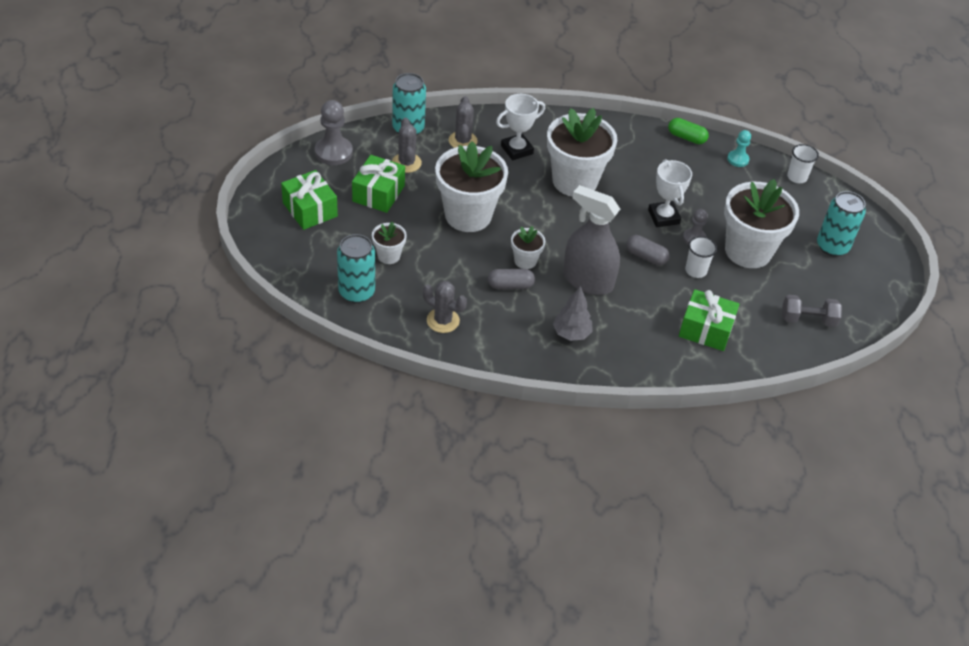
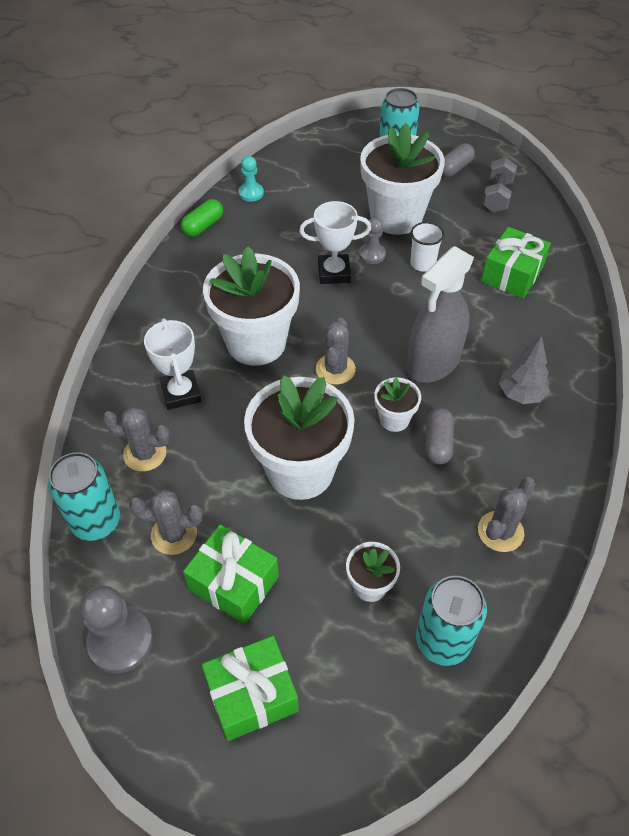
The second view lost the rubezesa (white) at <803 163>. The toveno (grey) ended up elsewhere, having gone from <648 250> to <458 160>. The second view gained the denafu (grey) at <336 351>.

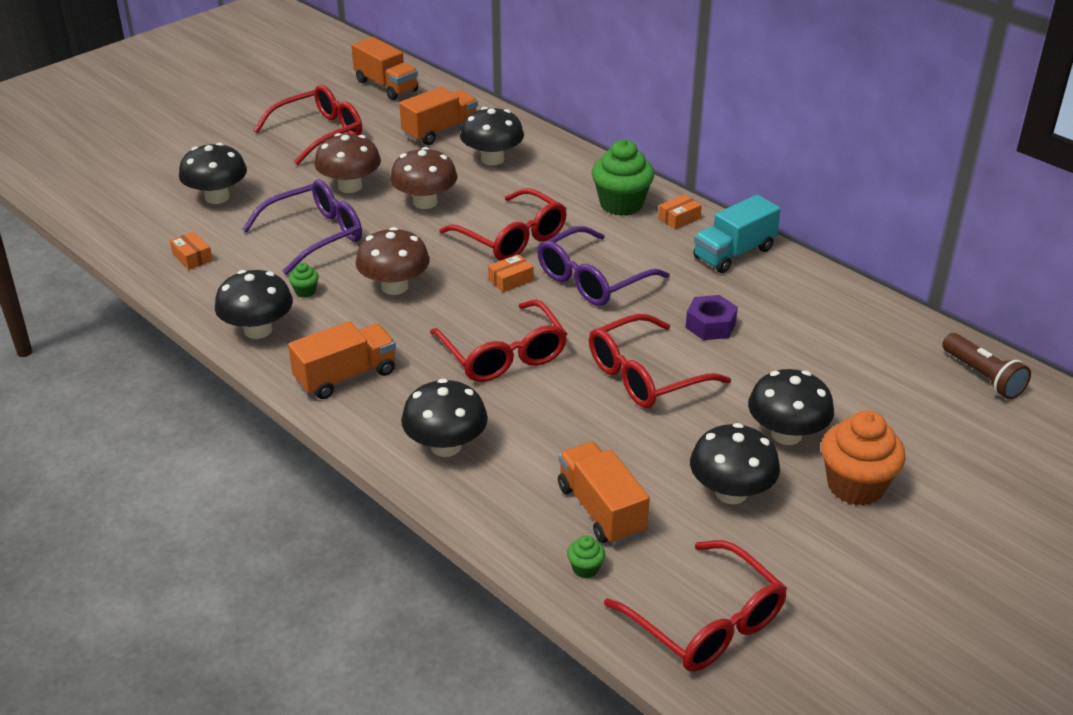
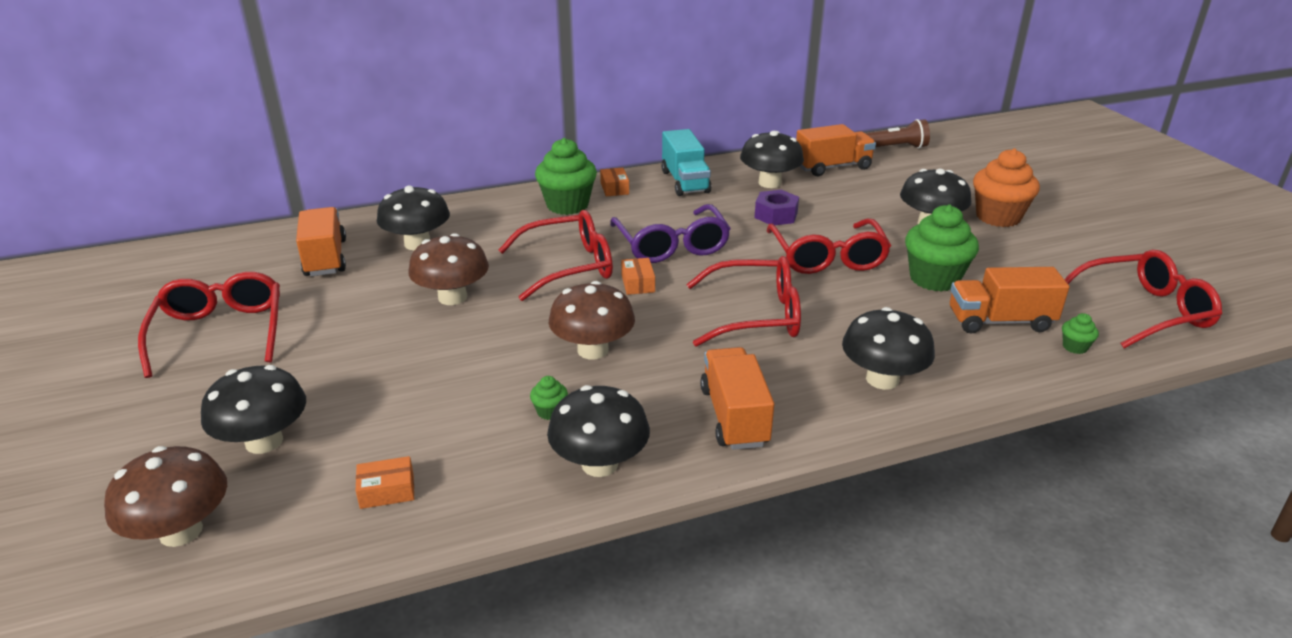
The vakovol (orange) ended up elsewhere, having gone from <384 68> to <836 150>. The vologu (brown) ended up elsewhere, having gone from <347 163> to <165 496>. The second view lost the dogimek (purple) at <302 227>. The vologu (black) ended up elsewhere, having gone from <735 463> to <772 159>. The second view gained the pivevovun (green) at <942 248>.

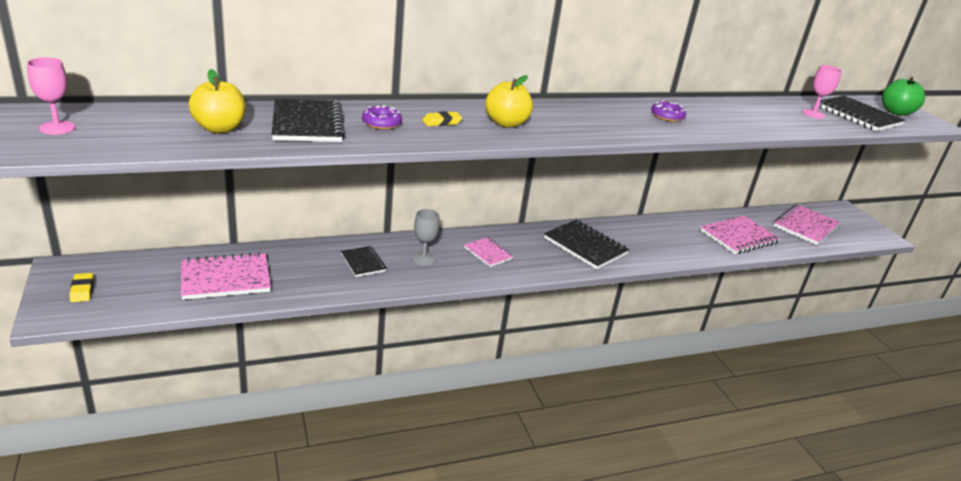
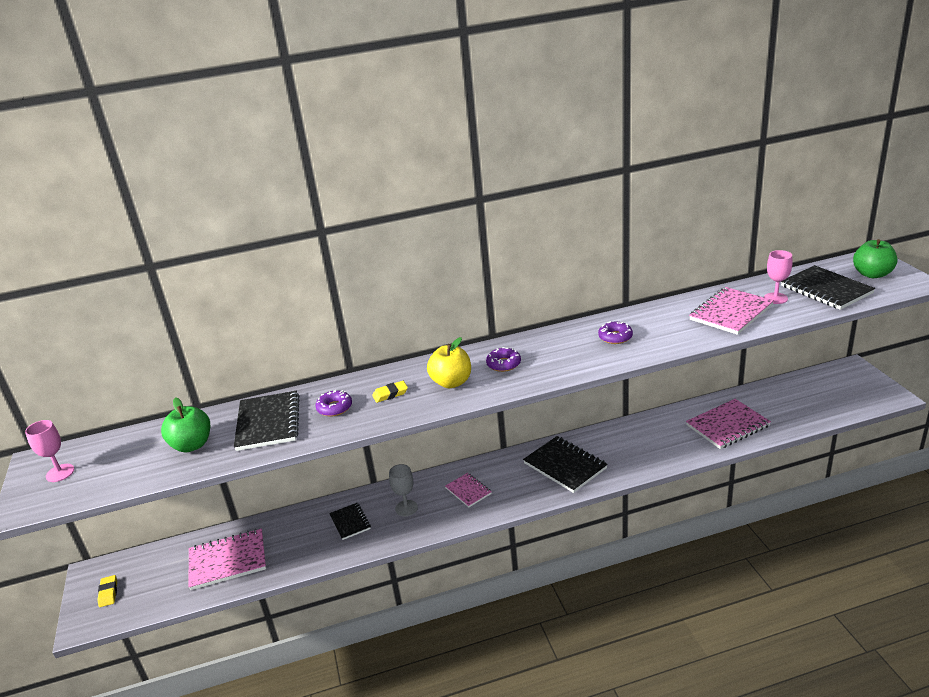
What was the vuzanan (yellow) at <217 101> turned into the vuzanan (green) at <185 424>. The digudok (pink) ended up elsewhere, having gone from <806 224> to <731 311>. The second view gained the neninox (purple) at <503 359>.

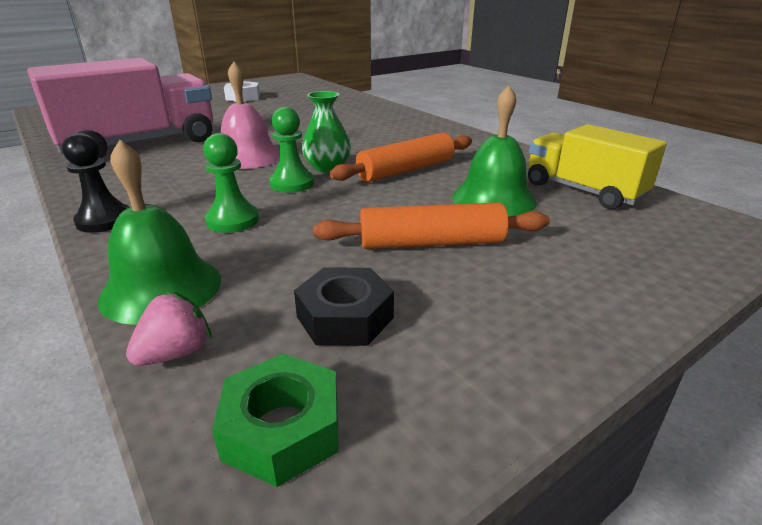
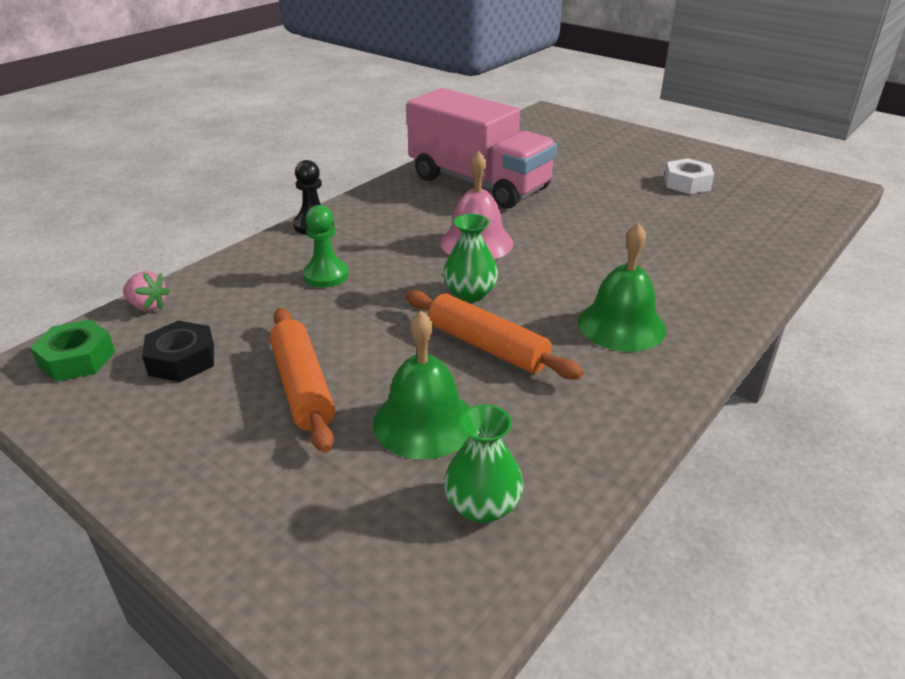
The second view lost the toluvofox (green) at <291 150>. Where the vakovol (yellow) stood at <597 166>, the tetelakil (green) came to stand at <484 463>. The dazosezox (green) ended up elsewhere, having gone from <159 232> to <622 287>.

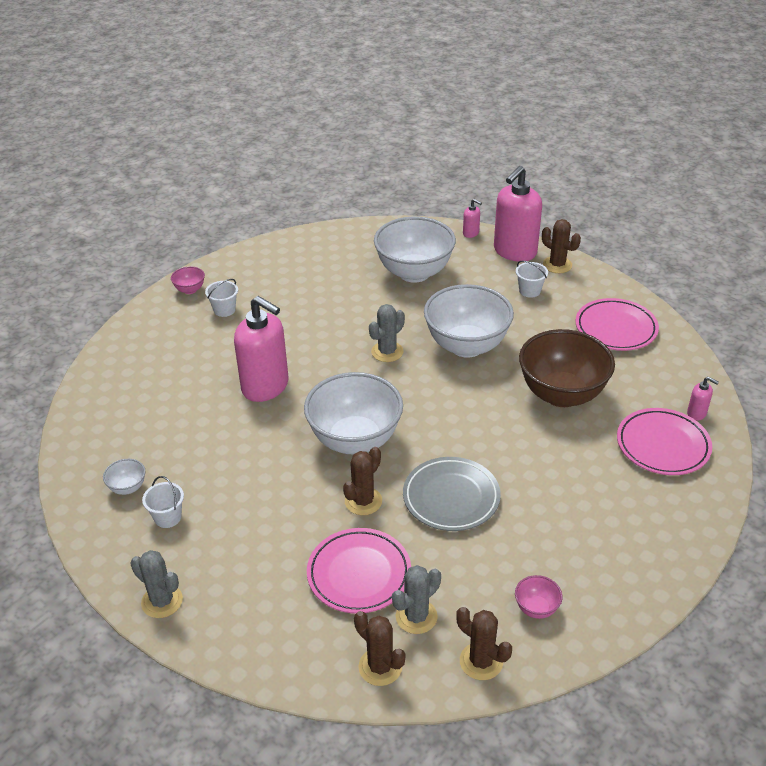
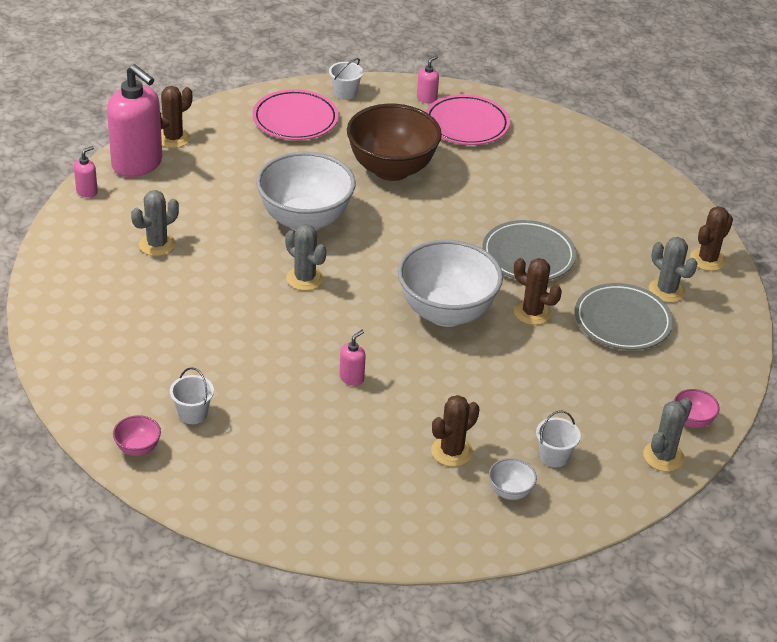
Where the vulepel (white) stood at <415 249>, the denafu (grey) came to stand at <155 223>. The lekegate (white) ended up elsewhere, having gone from <532 279> to <346 79>. The size of the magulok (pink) at <261 349> changed by a factor of 0.42. What was the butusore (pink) at <359 570> turned into the butusore (grey) at <624 316>. The vulepel (pink) ended up elsewhere, having gone from <539 597> to <697 408>. The denafu (brown) ended up elsewhere, having gone from <379 648> to <455 431>.

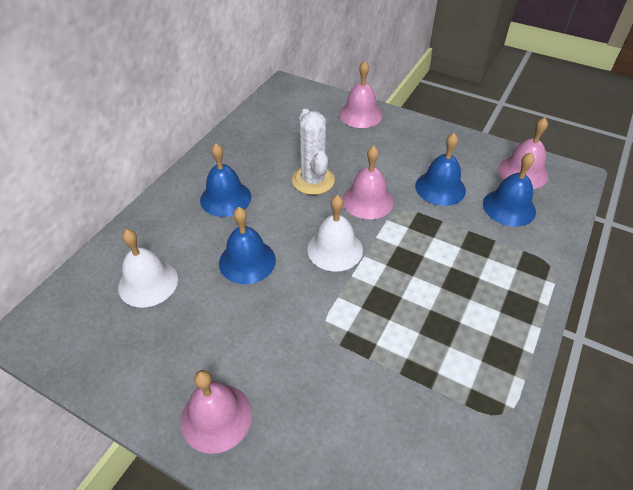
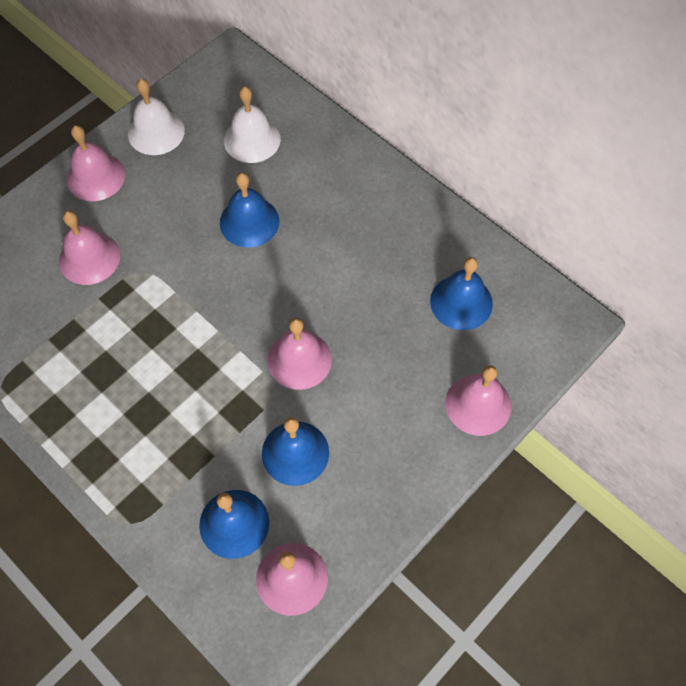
The second view lost the denafu (white) at <313 152>. The dazosezox (blue) ended up elsewhere, having gone from <225 180> to <461 293>. The dazosezox (white) ended up elsewhere, having gone from <335 233> to <156 117>. The second view gained the dazosezox (pink) at <89 248>.

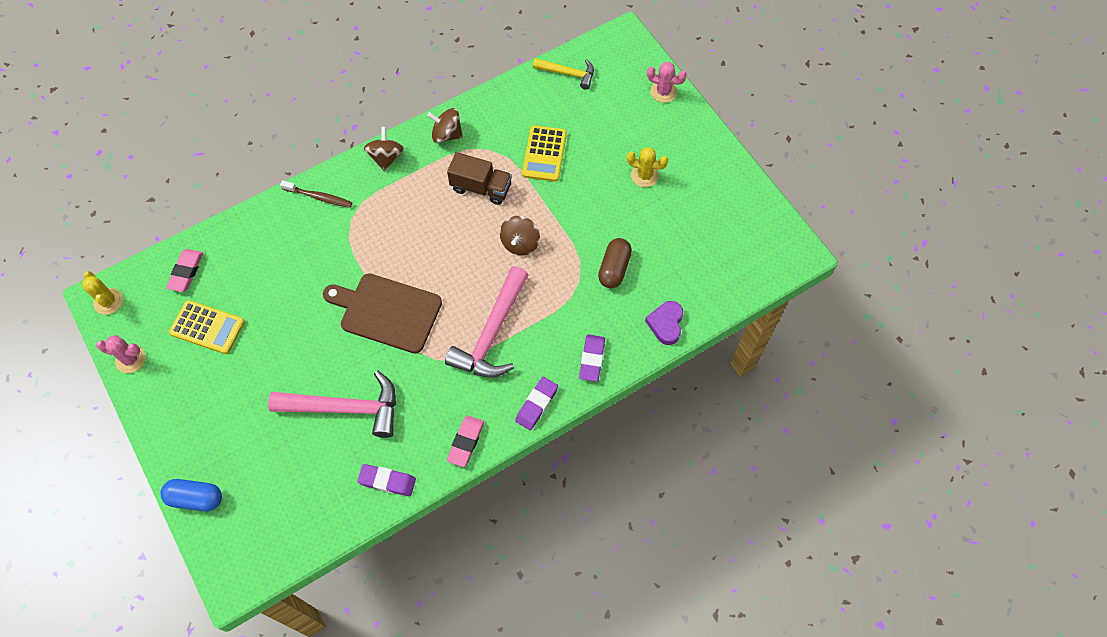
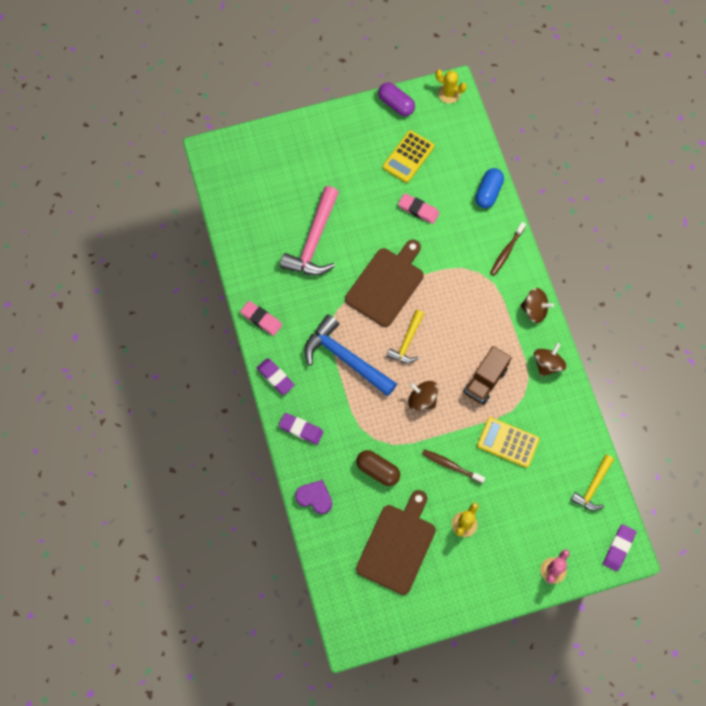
The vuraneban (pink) ended up elsewhere, having gone from <184 270> to <418 208>. What was the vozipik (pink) at <486 322> turned into the vozipik (blue) at <350 355>. The denafu (yellow) at <103 293> ended up facing another way, 45 degrees clockwise from before. Where the denafu (pink) stood at <121 354>, the toveno (purple) came to stand at <396 99>. The vuraneban (purple) ended up elsewhere, having gone from <386 480> to <619 547>. The toveno (blue) ended up elsewhere, having gone from <191 495> to <489 188>. The second view gained the vozipik (yellow) at <405 336>. The second view gained the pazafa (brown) at <453 466>. The second view gained the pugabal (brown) at <396 542>.

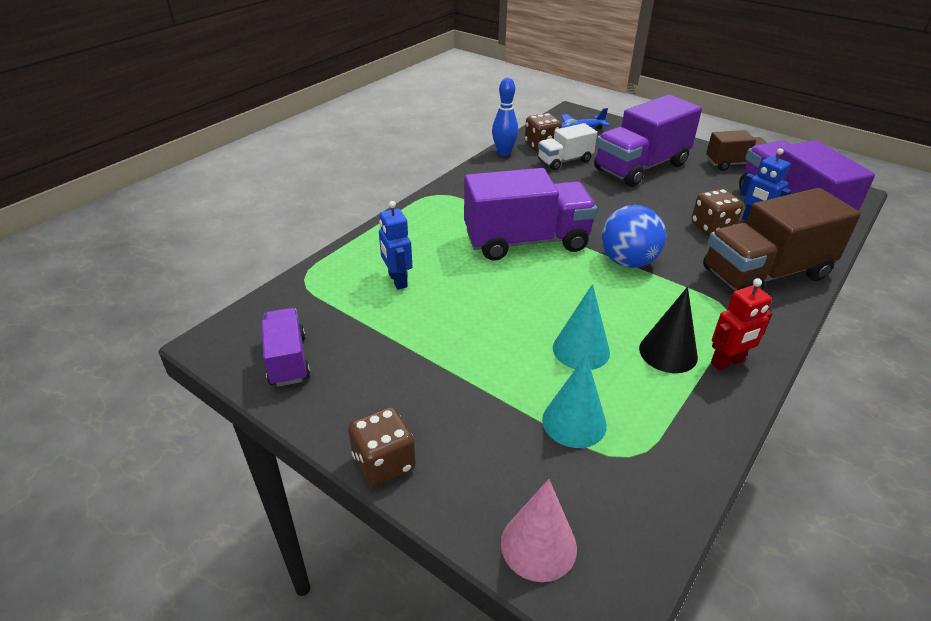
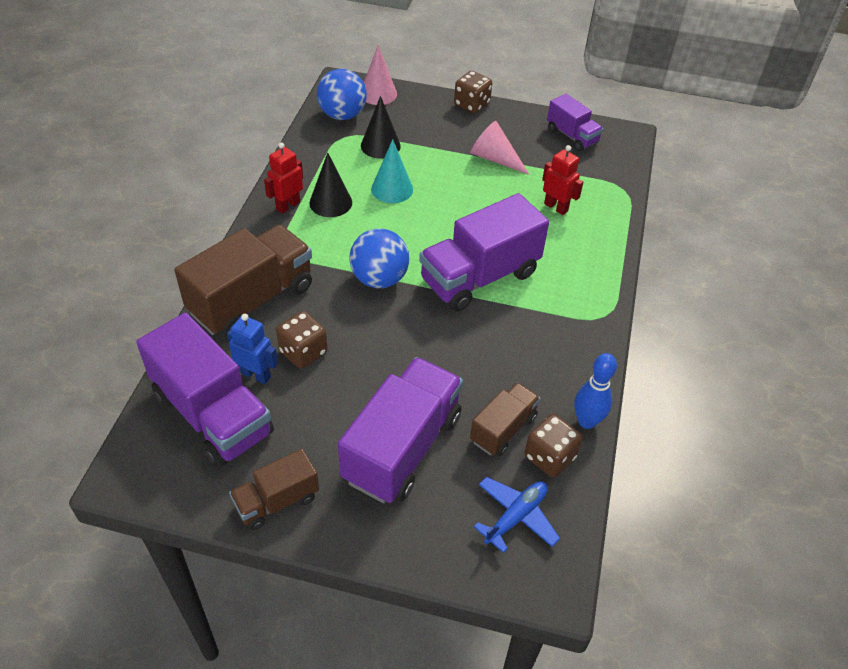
What was the vakovol (white) at <567 146> turned into the vakovol (brown) at <505 419>. What was the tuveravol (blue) at <396 245> turned into the tuveravol (red) at <562 180>. What was the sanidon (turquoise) at <574 401> turned into the sanidon (black) at <381 127>. The second view gained the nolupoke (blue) at <342 94>. The second view gained the sanidon (pink) at <500 148>.

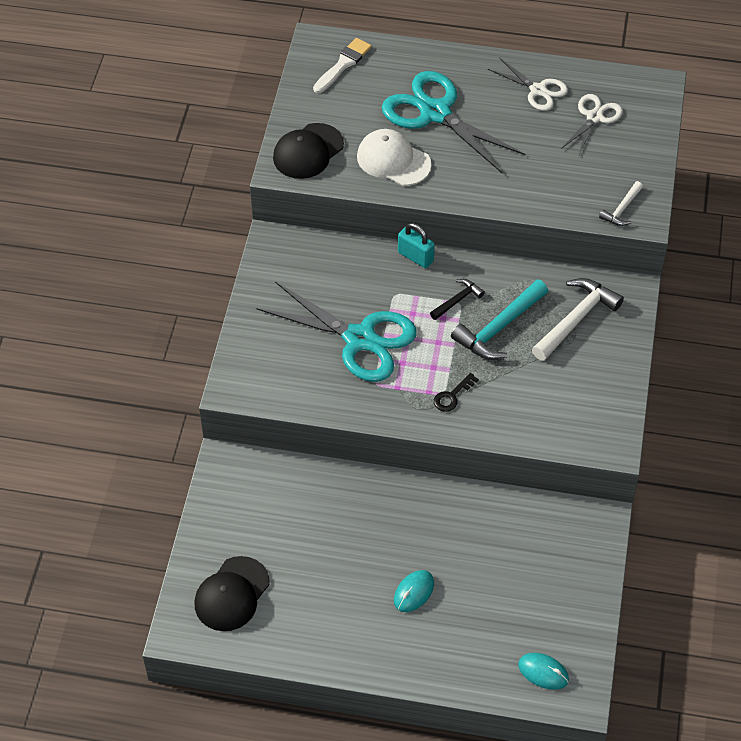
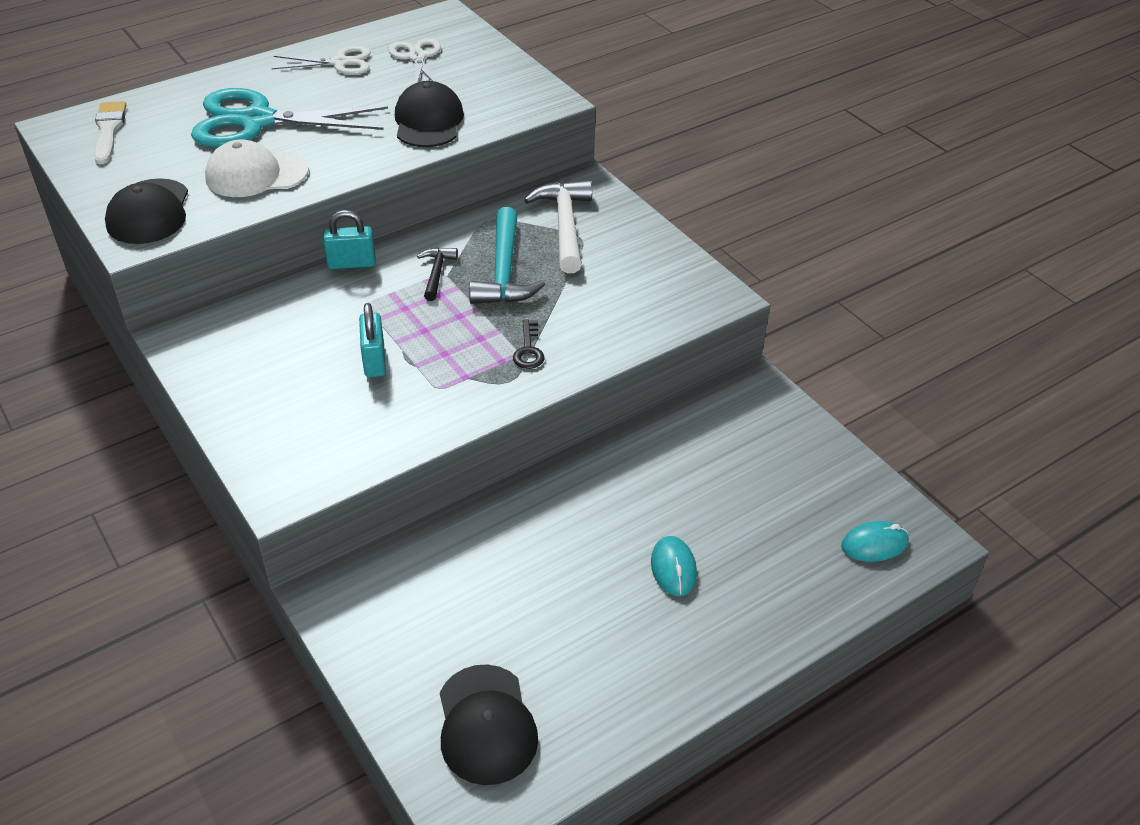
The second view lost the vozipik (white) at <621 203>. Where the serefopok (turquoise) stood at <337 332>, the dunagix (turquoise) came to stand at <372 340>. The second view gained the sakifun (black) at <429 114>.

